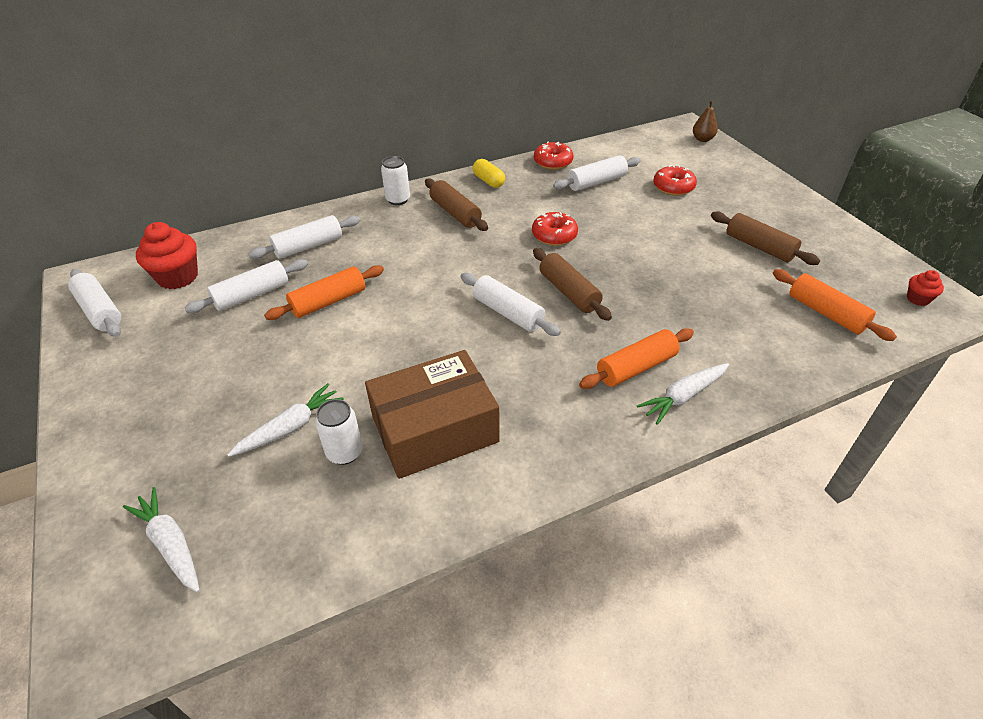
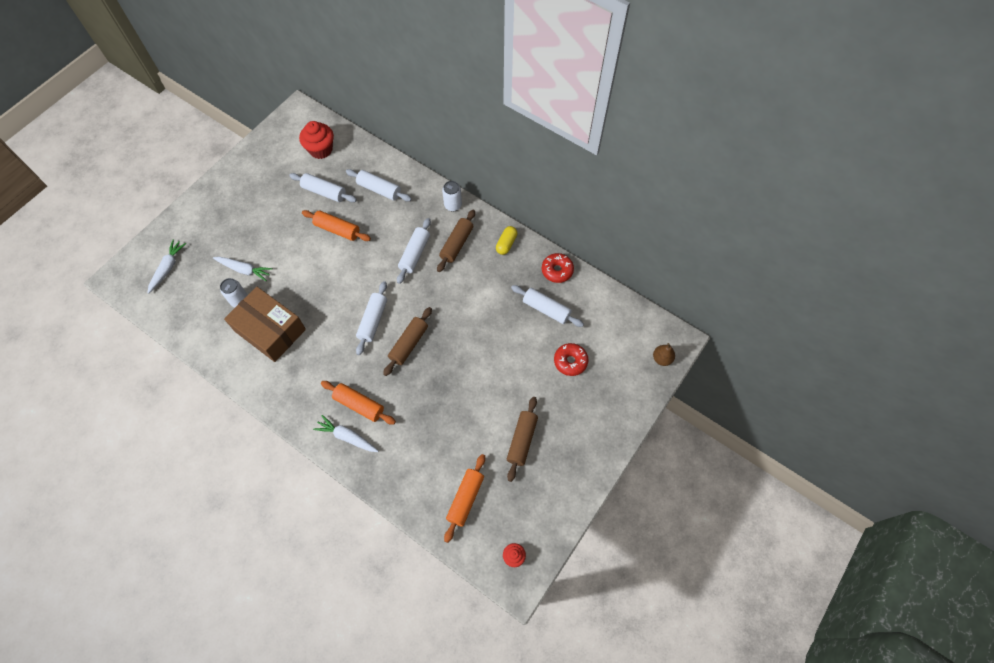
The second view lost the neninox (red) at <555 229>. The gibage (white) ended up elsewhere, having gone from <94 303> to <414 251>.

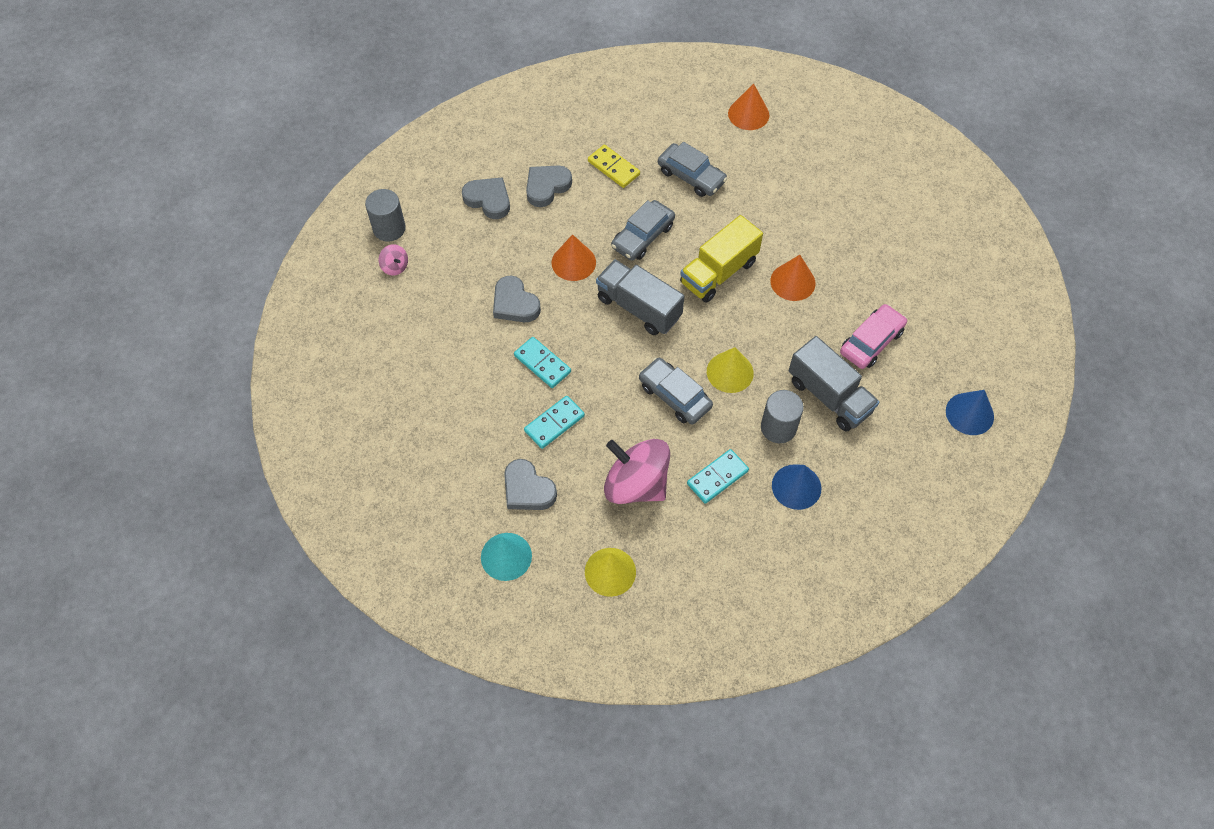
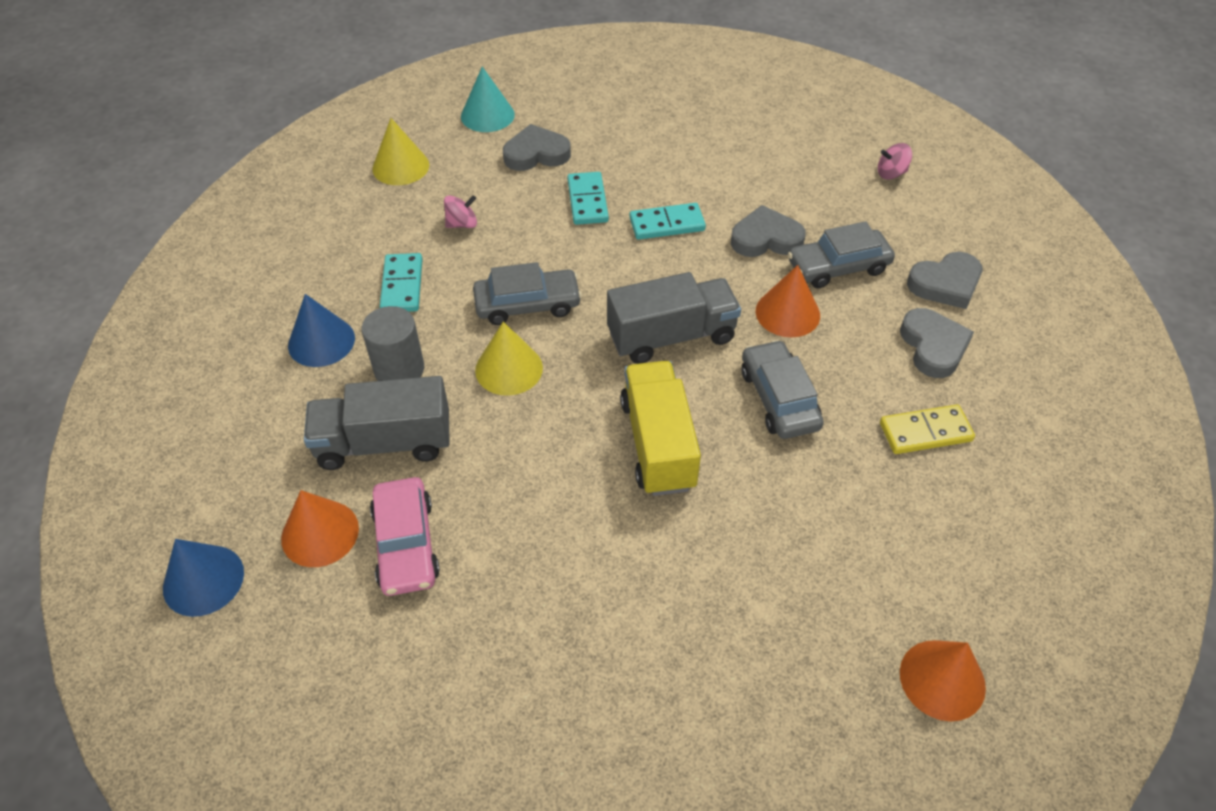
The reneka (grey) ended up elsewhere, having gone from <692 169> to <841 254>. The second view lost the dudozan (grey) at <385 215>. The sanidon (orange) ended up elsewhere, having gone from <792 278> to <320 528>. The size of the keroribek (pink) at <637 471> changed by a factor of 0.42.

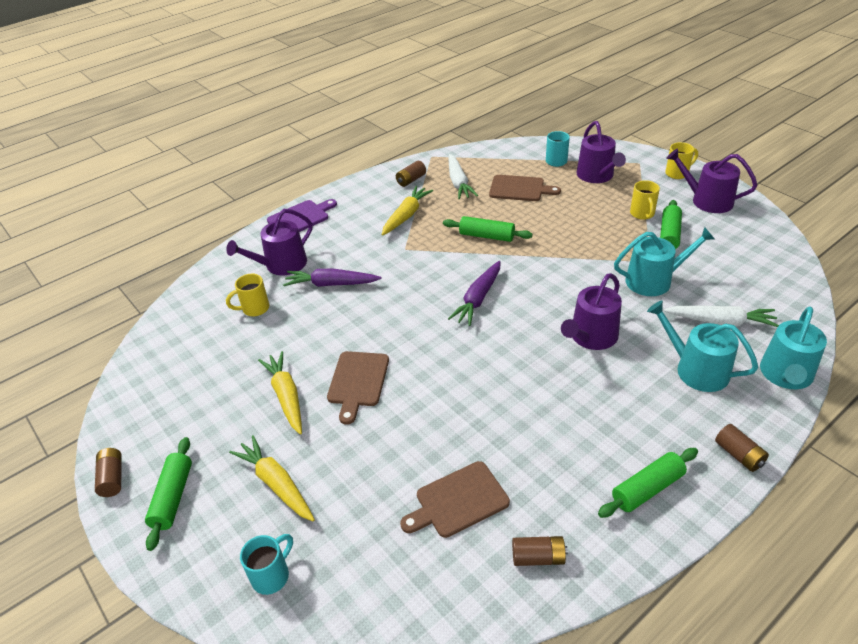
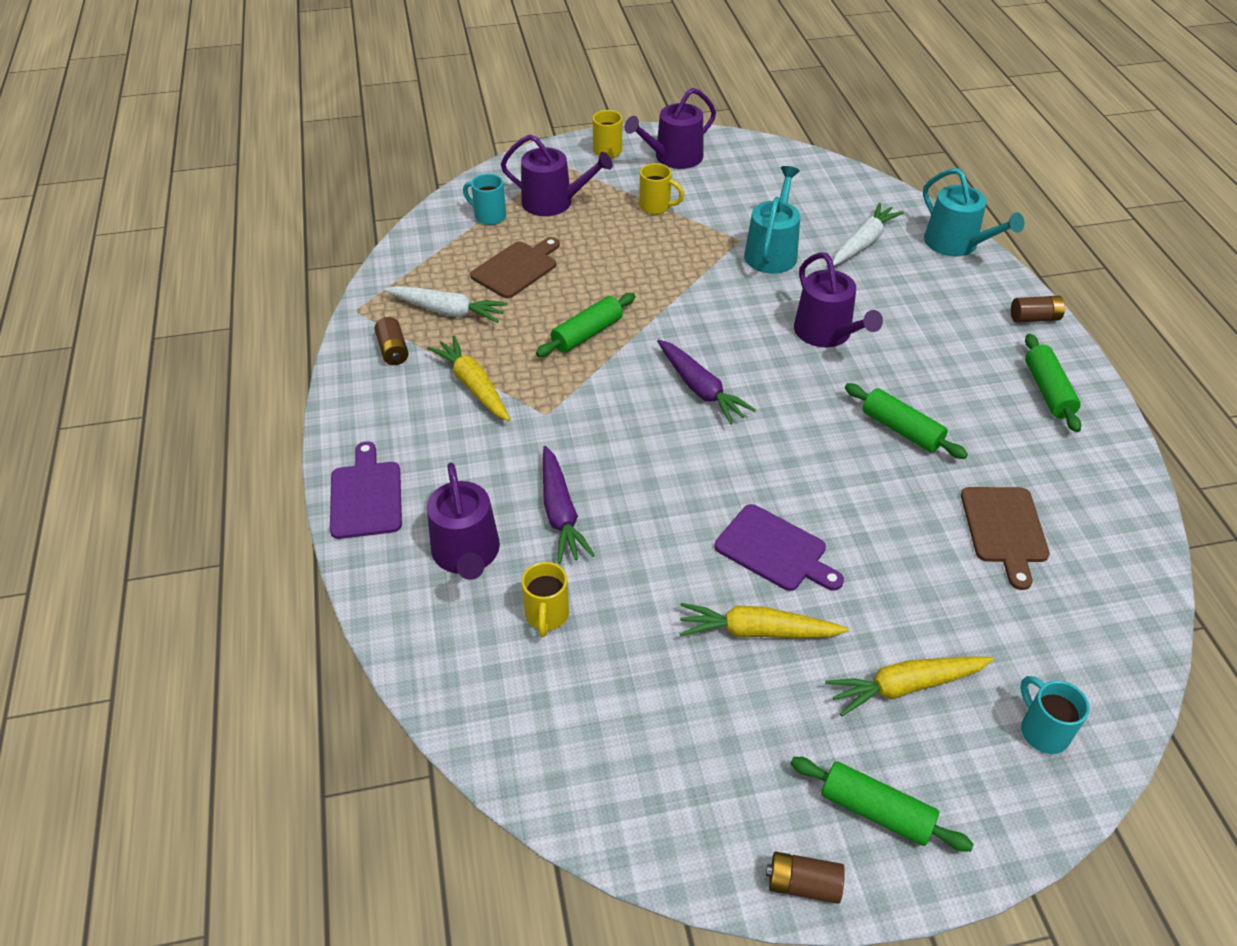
The gibage (green) ended up elsewhere, having gone from <671 224> to <906 421>. The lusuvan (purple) at <332 278> ended up facing another way, 45 degrees counterclockwise from before. The second view lost the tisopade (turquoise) at <702 346>. What was the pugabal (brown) at <358 388> turned into the pugabal (purple) at <779 547>. The second view lost the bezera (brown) at <540 551>.

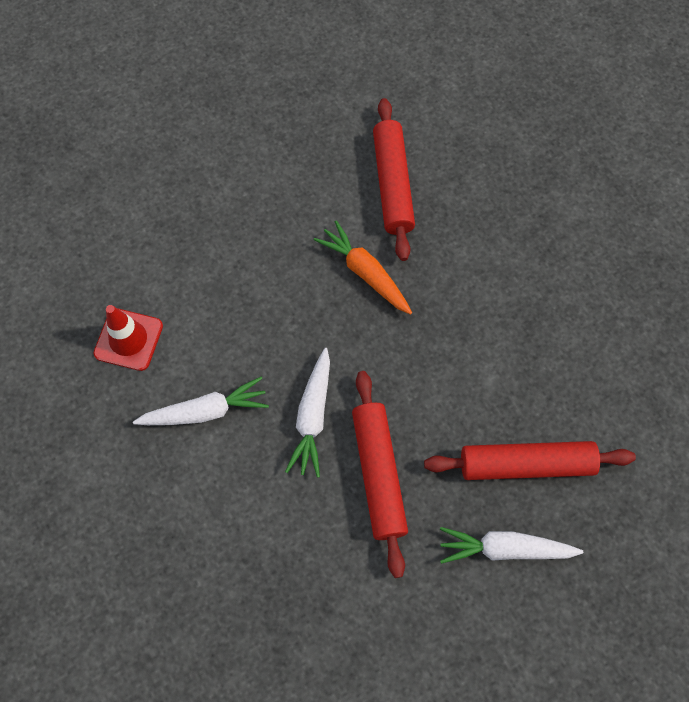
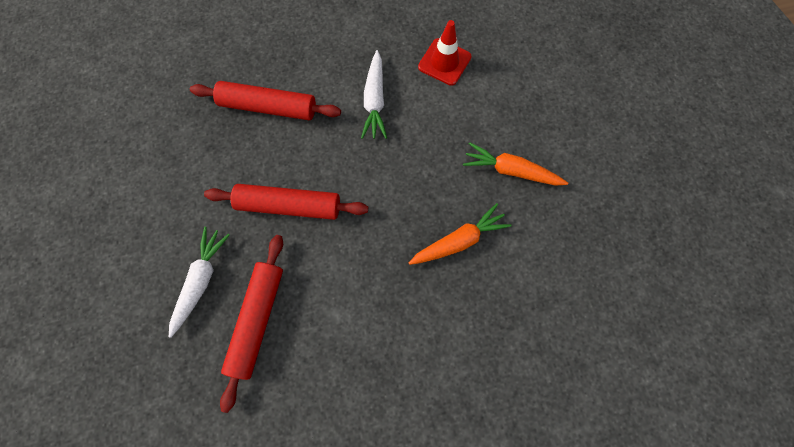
The gibage (red) ended up elsewhere, having gone from <394 179> to <265 100>. The second view lost the lusuvan (white) at <307 413>. The second view gained the lusuvan (orange) at <515 164>.

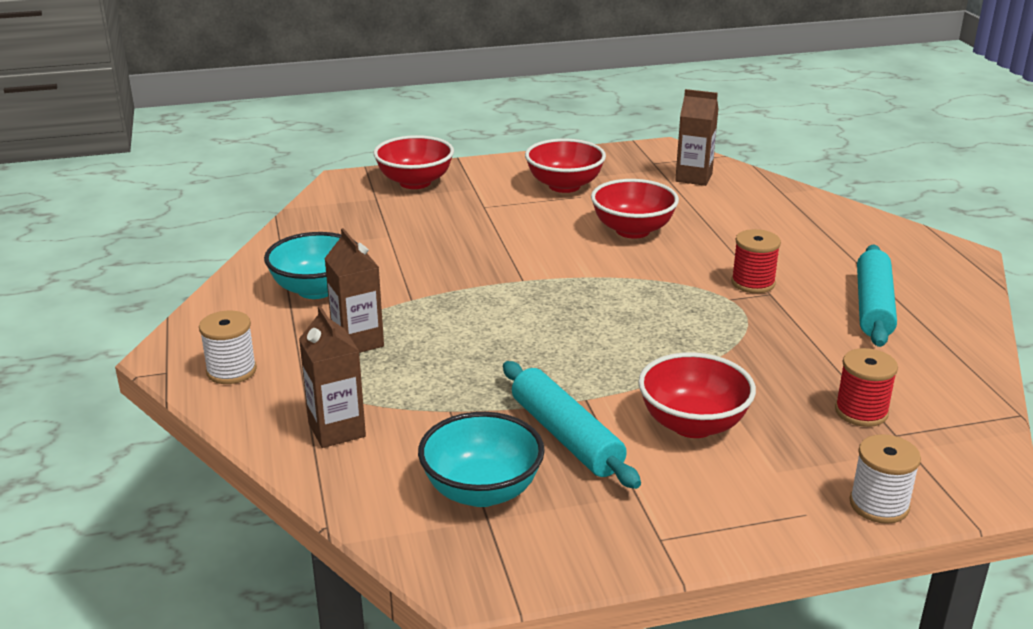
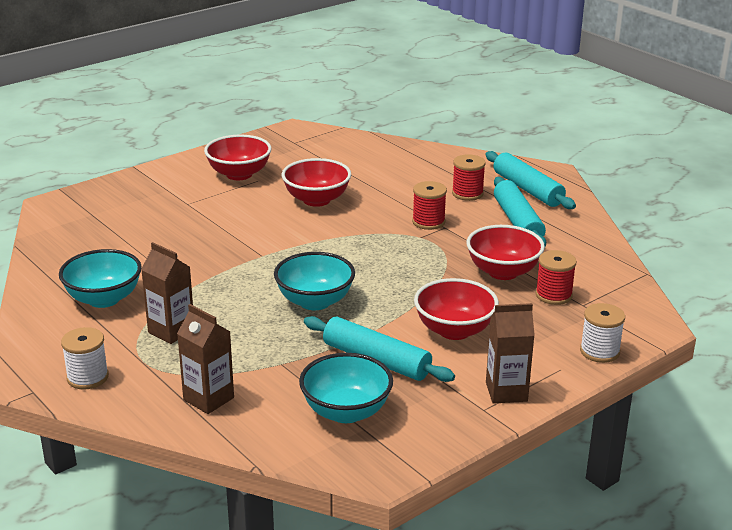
The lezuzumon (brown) ended up elsewhere, having gone from <697 137> to <510 353>. The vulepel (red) ended up elsewhere, having gone from <414 162> to <505 252>. The second view gained the gibage (turquoise) at <530 180>. The second view gained the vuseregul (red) at <469 177>. The second view gained the vulepel (turquoise) at <314 281>.

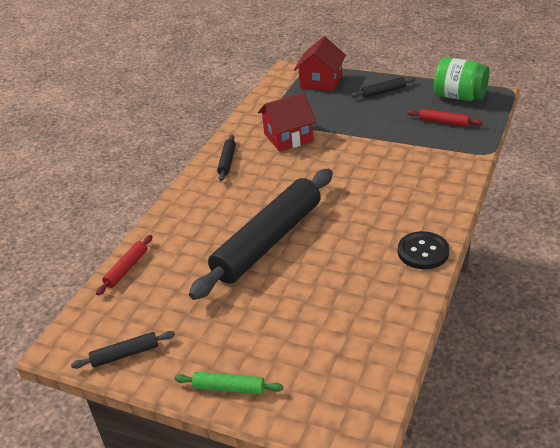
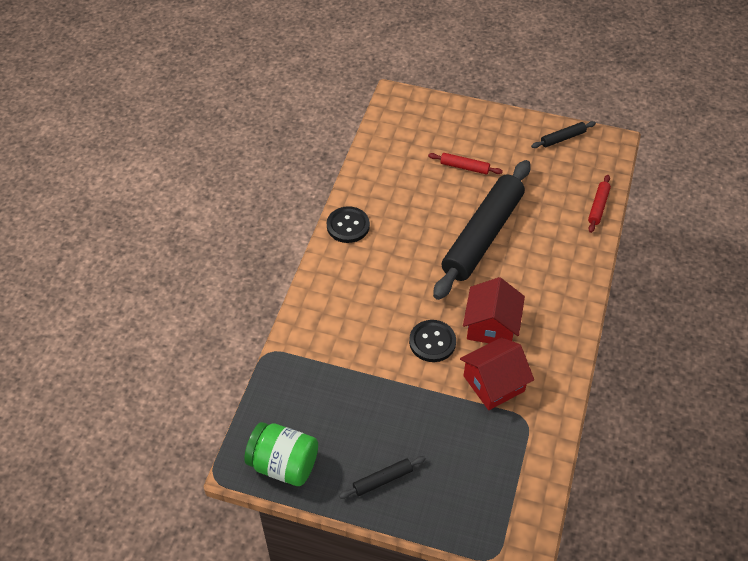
The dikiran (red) ended up elsewhere, having gone from <320 63> to <494 310>. The gibage (red) ended up elsewhere, having gone from <445 118> to <465 164>. The second view lost the gibage (black) at <226 158>. The second view lost the gibage (green) at <228 383>. The second view gained the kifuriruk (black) at <432 341>.

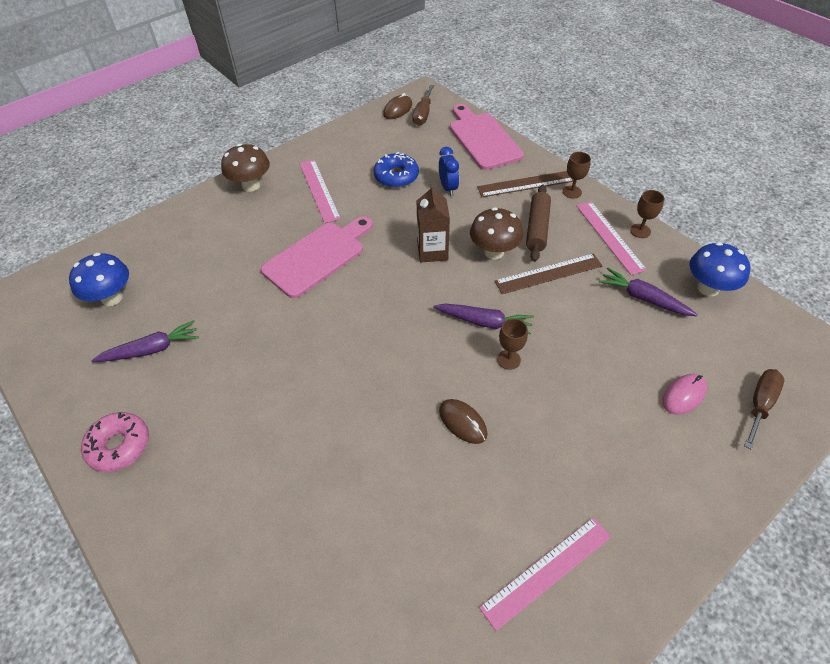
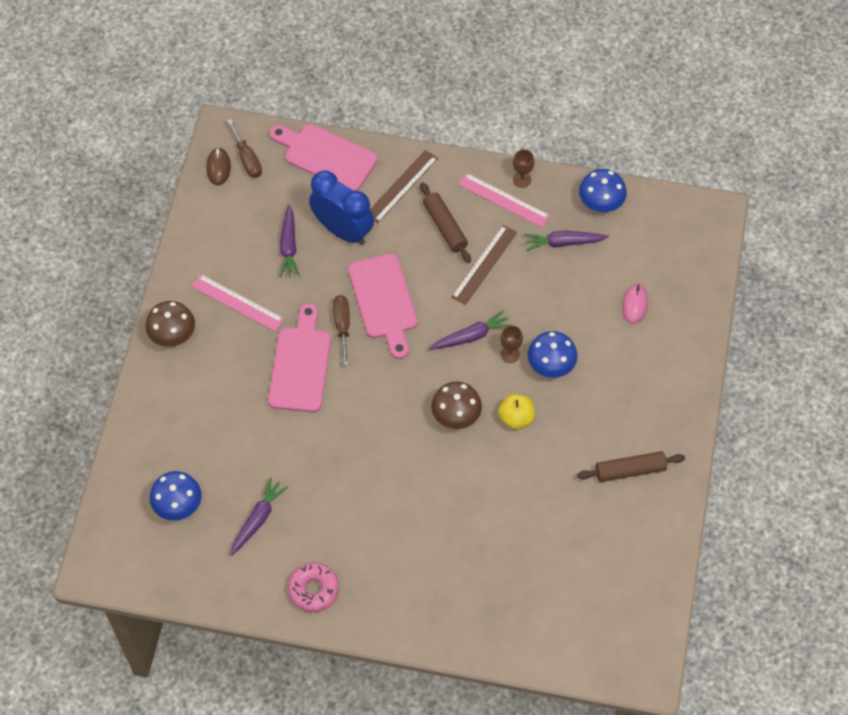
The size of the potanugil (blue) at <449 171> changed by a factor of 1.97. Where the neninox (blue) stood at <396 170>, the lusuvan (purple) came to stand at <289 240>. The second view lost the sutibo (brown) at <577 175>. Where the lezuzumon (brown) stood at <433 223>, the pugabal (pink) came to stand at <383 306>. The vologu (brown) ended up elsewhere, having gone from <496 233> to <456 405>. The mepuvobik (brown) ended up elsewhere, having gone from <764 409> to <341 330>. Where the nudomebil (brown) stood at <463 421>, the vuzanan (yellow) came to stand at <516 412>. Where the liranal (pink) stood at <545 574>, the gibage (brown) came to stand at <631 466>. The second view gained the vologu (blue) at <552 354>.

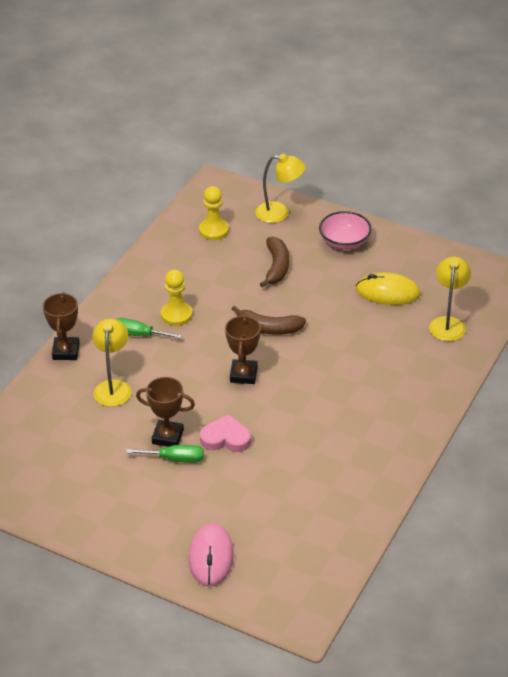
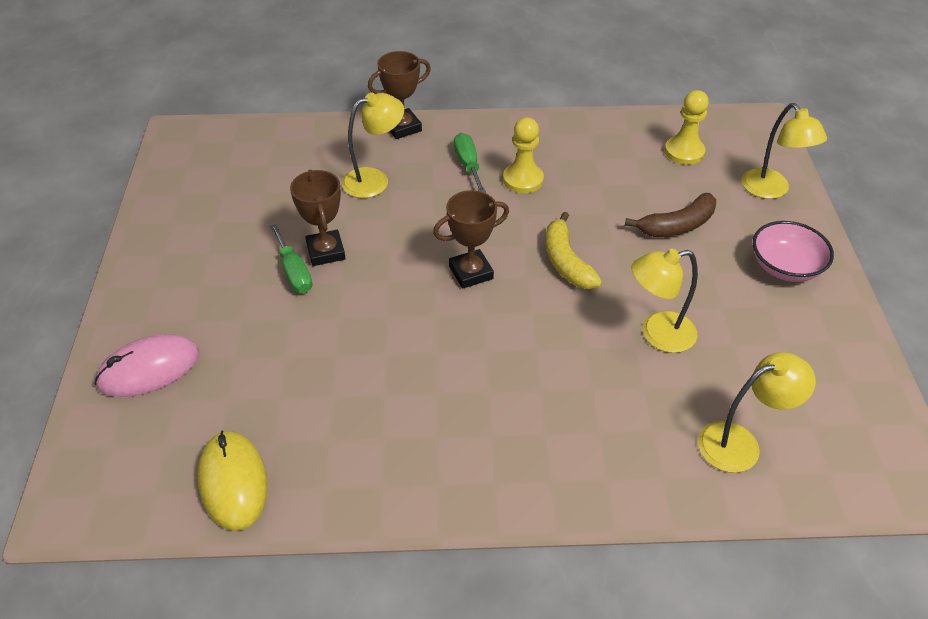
The nudomebil (yellow) ended up elsewhere, having gone from <388 288> to <232 481>. What was the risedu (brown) at <269 320> turned into the risedu (yellow) at <573 250>. The second view lost the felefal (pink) at <225 433>. The second view gained the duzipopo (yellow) at <664 301>.

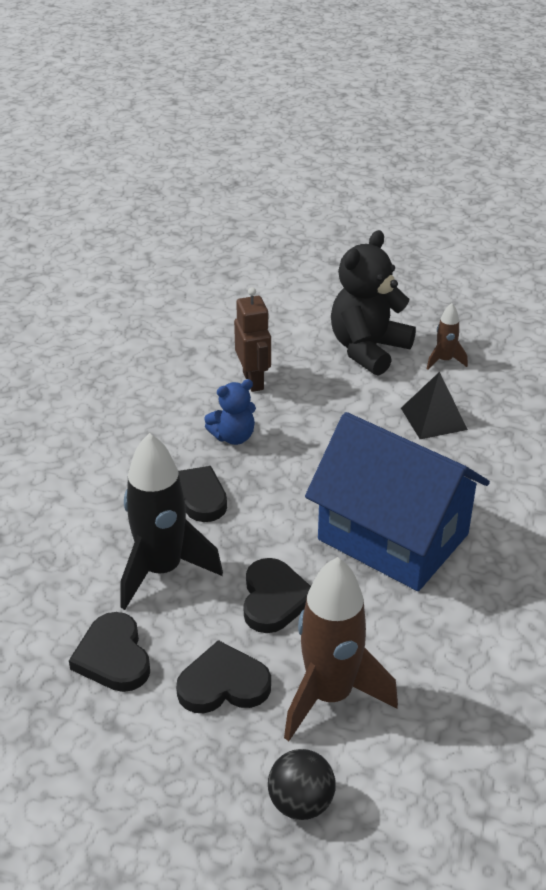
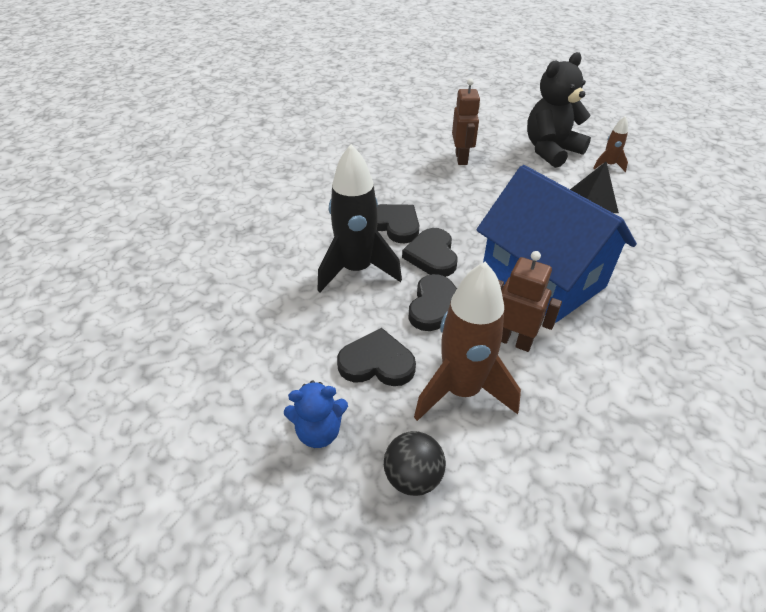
The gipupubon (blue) ended up elsewhere, having gone from <230 412> to <316 414>. The felefal (black) ended up elsewhere, having gone from <109 652> to <430 252>. The second view gained the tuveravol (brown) at <530 301>.

